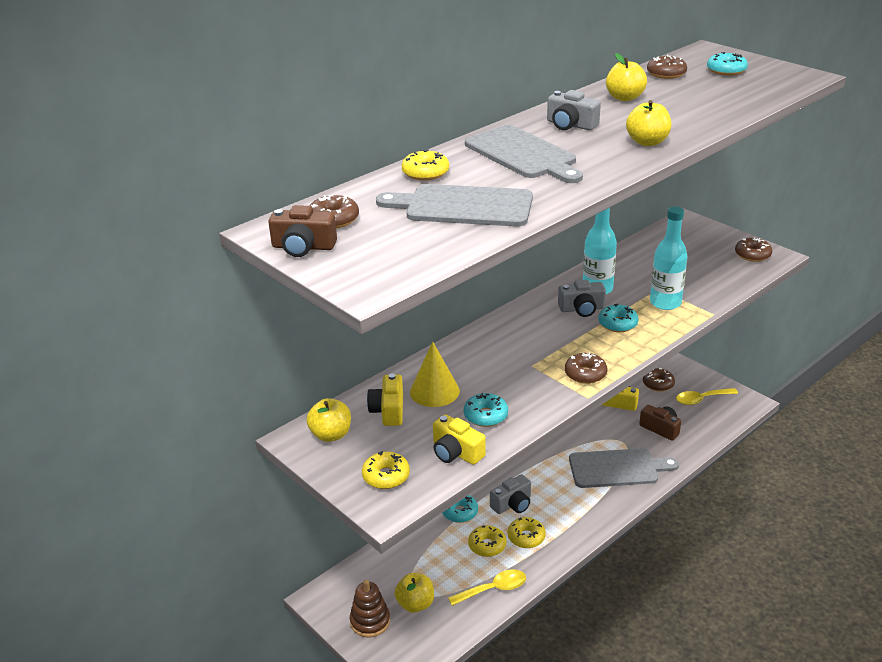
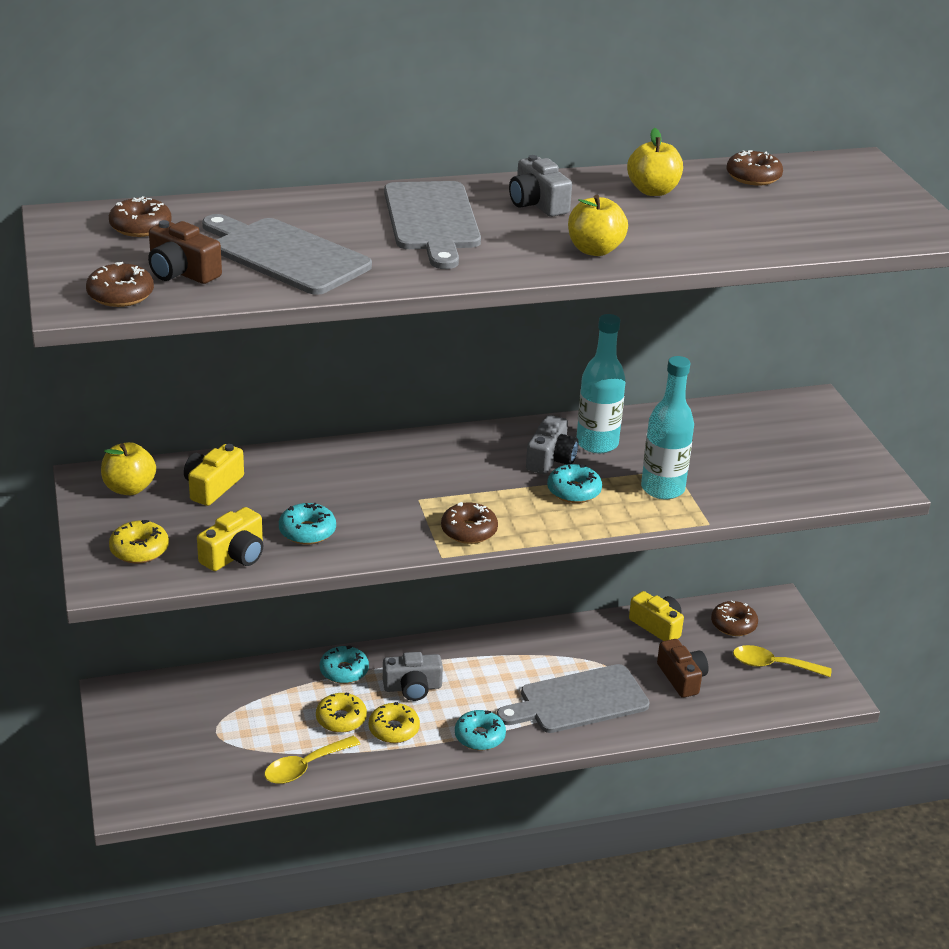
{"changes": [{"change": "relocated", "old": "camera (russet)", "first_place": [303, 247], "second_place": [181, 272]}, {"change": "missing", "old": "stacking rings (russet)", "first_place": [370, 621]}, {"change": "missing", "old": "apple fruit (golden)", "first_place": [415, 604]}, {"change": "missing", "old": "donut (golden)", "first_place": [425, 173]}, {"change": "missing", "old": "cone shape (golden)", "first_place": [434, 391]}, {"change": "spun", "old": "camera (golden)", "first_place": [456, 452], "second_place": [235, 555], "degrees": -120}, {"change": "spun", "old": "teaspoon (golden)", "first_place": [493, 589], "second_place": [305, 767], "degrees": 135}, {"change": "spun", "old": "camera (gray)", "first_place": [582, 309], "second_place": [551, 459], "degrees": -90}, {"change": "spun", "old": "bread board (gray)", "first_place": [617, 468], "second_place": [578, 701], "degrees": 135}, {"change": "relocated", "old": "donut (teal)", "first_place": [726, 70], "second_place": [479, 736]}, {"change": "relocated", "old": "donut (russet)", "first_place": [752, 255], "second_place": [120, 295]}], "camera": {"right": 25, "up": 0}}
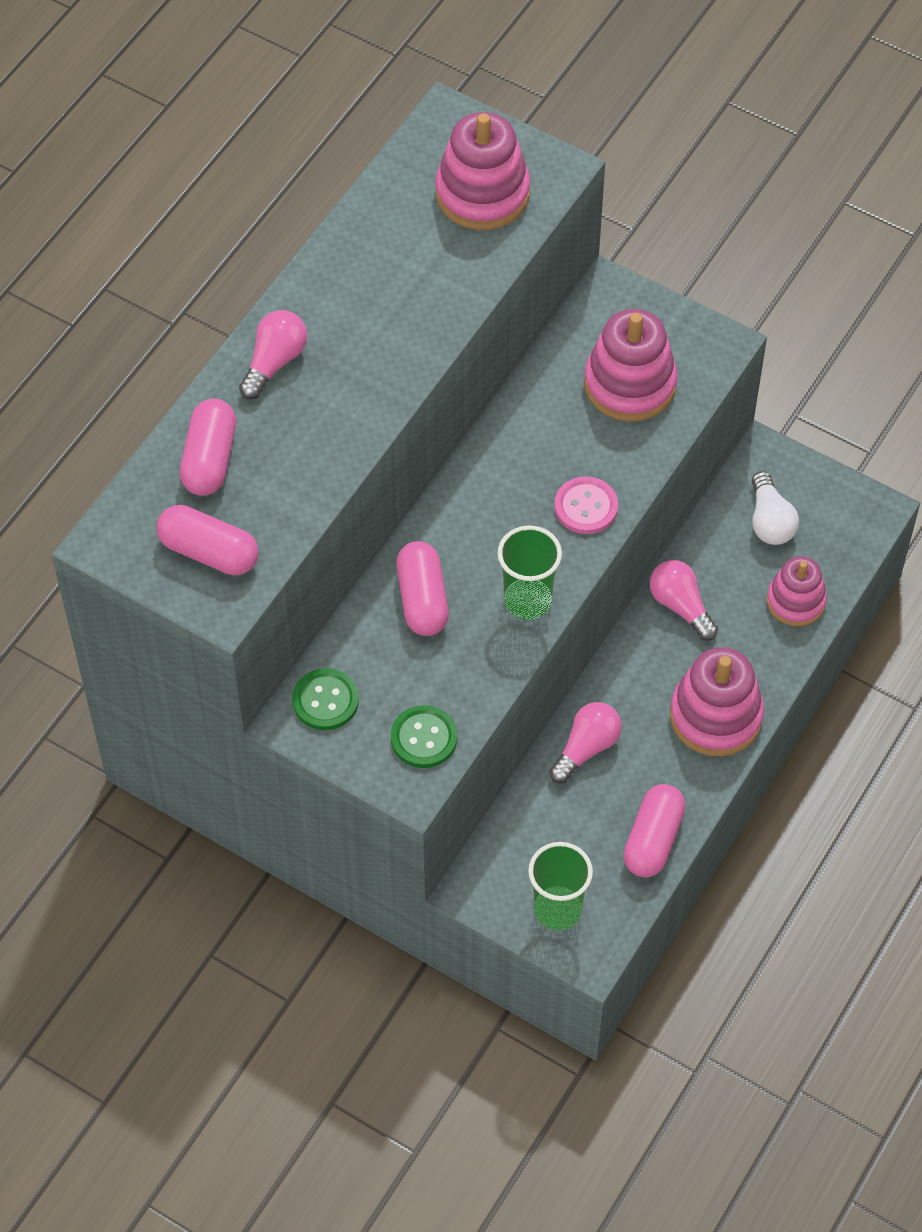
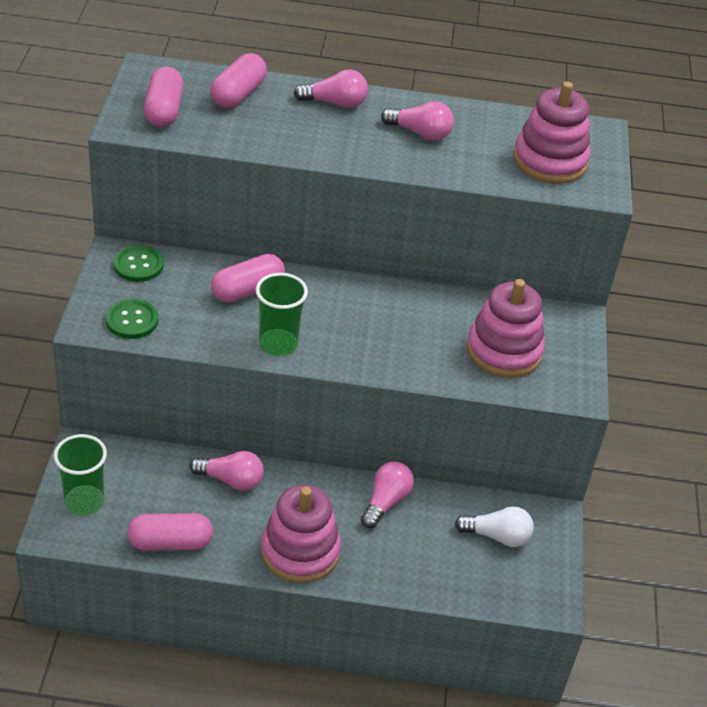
{"changes": [{"change": "spun", "old": "pill (rosy)", "first_place": [209, 459], "second_place": [238, 94], "degrees": -45}, {"change": "missing", "old": "shirt button (rosy)", "first_place": [586, 507]}, {"change": "spun", "old": "light bulb (snow-white)", "first_place": [770, 521], "second_place": [497, 536], "degrees": -135}, {"change": "missing", "old": "stacking rings (rosy)", "first_place": [796, 601]}, {"change": "appeared", "new": "light bulb (rosy)", "second_place": [420, 133]}], "camera": {"right": 60, "up": -15}}
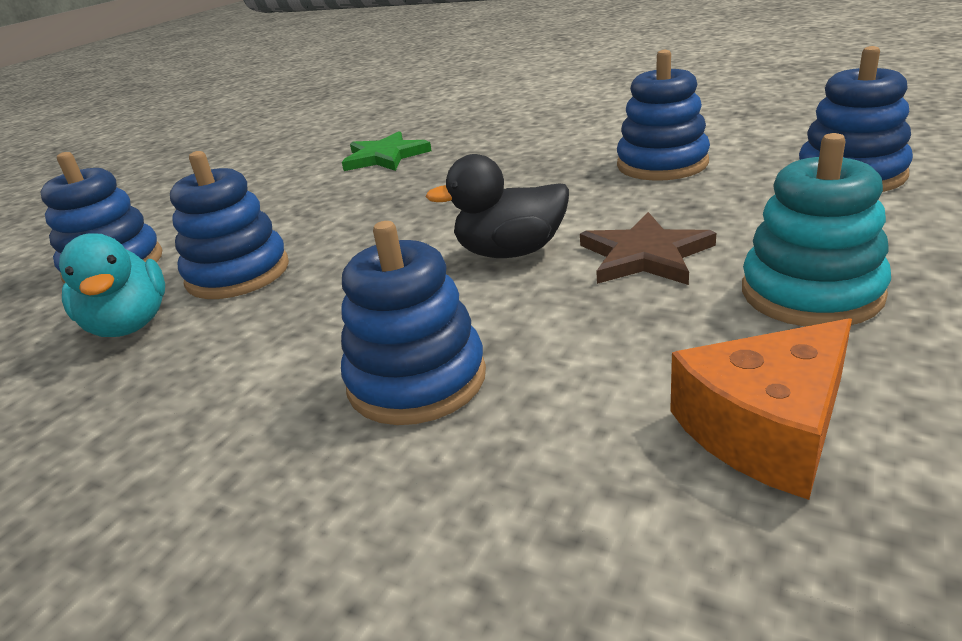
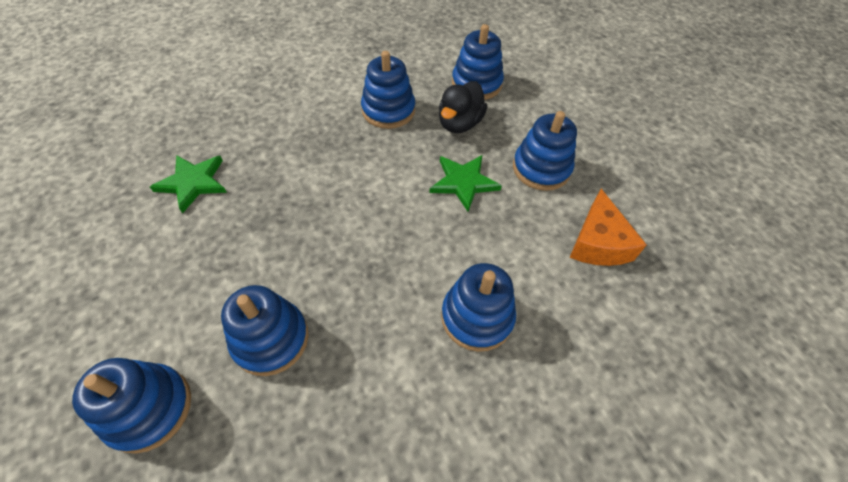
{"changes": [{"change": "missing", "old": "toy duck (teal)", "first_place": [130, 325]}, {"change": "relocated", "old": "toy duck (black)", "first_place": [511, 252], "second_place": [459, 123]}, {"change": "colour", "old": "star (russet)", "new": "star (leaf-green)", "first_place": [645, 255], "second_place": [464, 182]}, {"change": "colour", "old": "stacking rings (teal)", "new": "stacking rings (royal blue)", "first_place": [811, 293], "second_place": [541, 168]}], "camera": {"right": -60, "up": 25}}
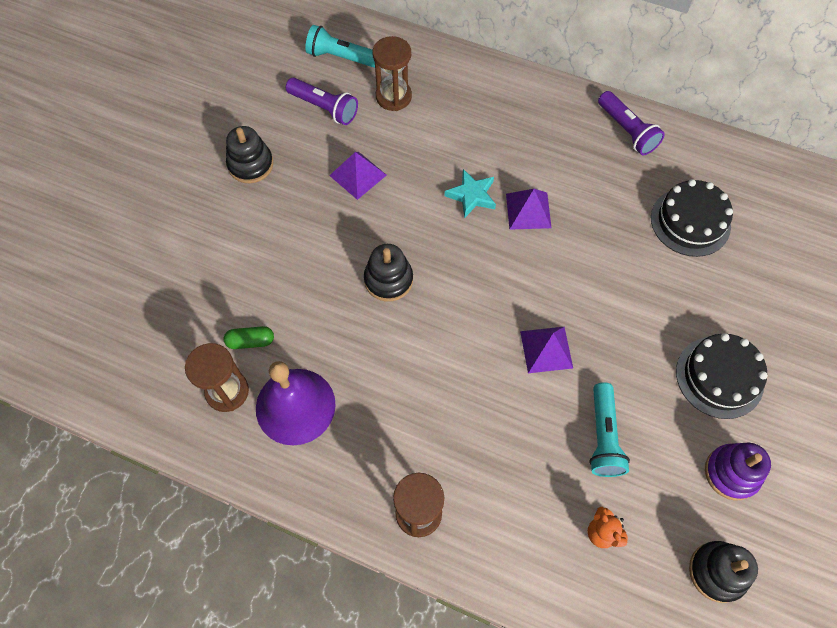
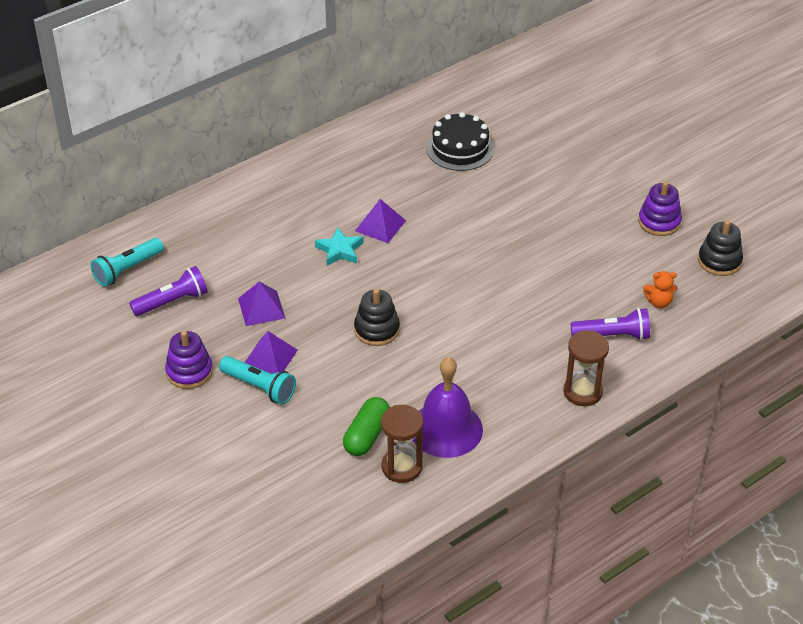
{"changes": [{"change": "size", "old": "pill (leaf-green)", "first_place": [250, 341], "second_place": [367, 435], "factor": 1.52}, {"change": "colour", "old": "stacking rings (black)", "new": "stacking rings (violet)", "first_place": [250, 164], "second_place": [189, 372]}, {"change": "missing", "old": "sandglass (russet)", "first_place": [393, 97]}, {"change": "relocated", "old": "solid pyramid (violet)", "first_place": [546, 349], "second_place": [270, 357]}, {"change": "relocated", "old": "torch (teal)", "first_place": [603, 436], "second_place": [259, 387]}, {"change": "relocated", "old": "torch (violet)", "first_place": [627, 131], "second_place": [613, 336]}, {"change": "missing", "old": "layer cake (black)", "first_place": [719, 377]}], "camera": {"right": -60, "up": -20}}
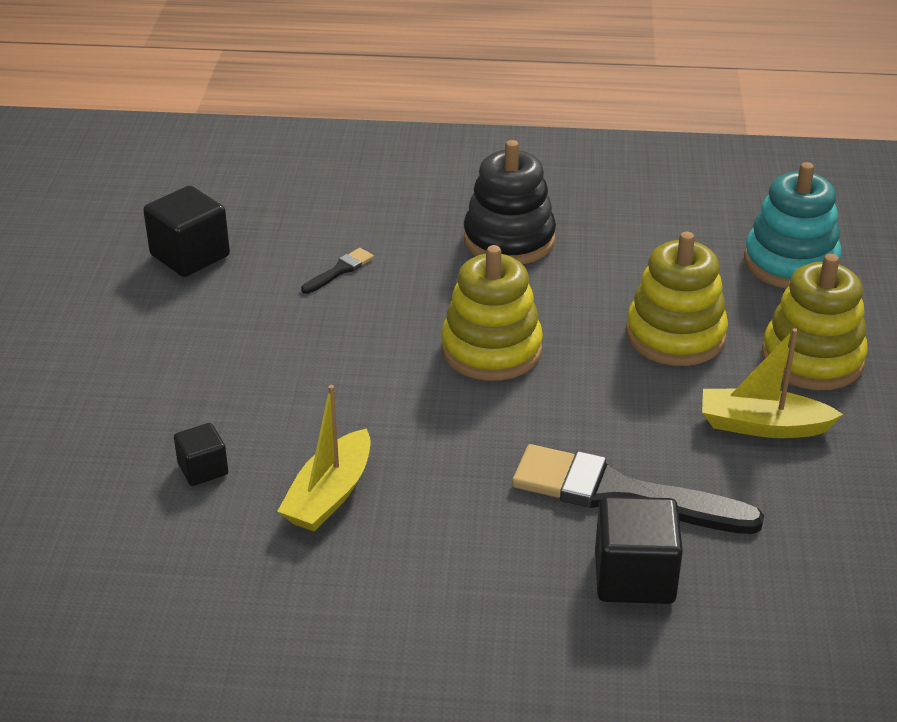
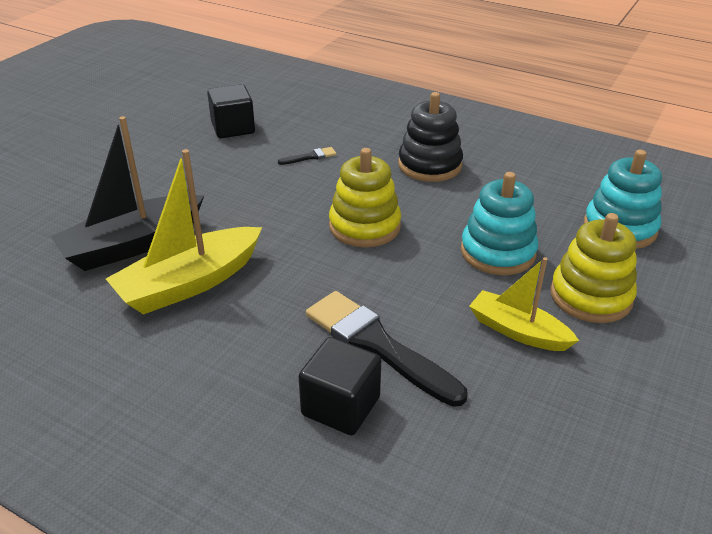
{"changes": [{"change": "exchanged", "old": "cube (black)", "new": "toy boat (black)", "first_place": [203, 469], "second_place": [132, 245]}, {"change": "size", "old": "toy boat (golden)", "first_place": [329, 495], "second_place": [190, 283], "factor": 1.59}, {"change": "colour", "old": "stacking rings (golden)", "new": "stacking rings (teal)", "first_place": [675, 336], "second_place": [497, 252]}], "camera": {"right": 25, "up": 0}}
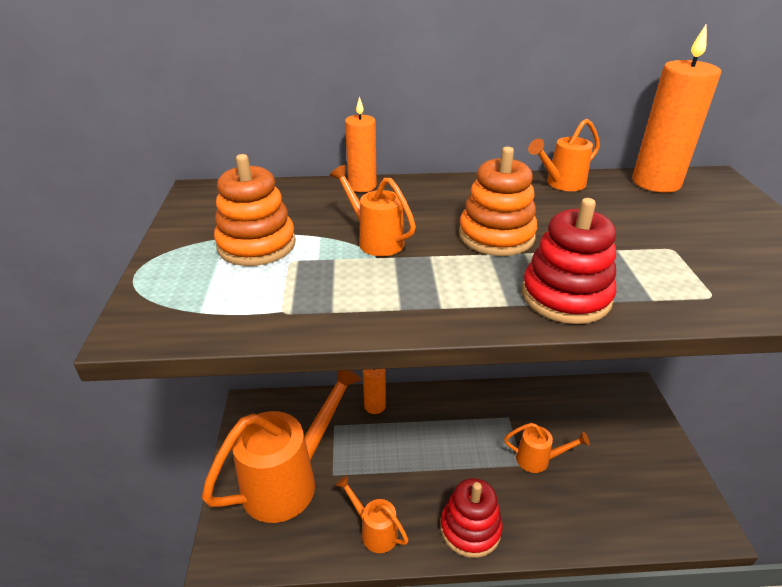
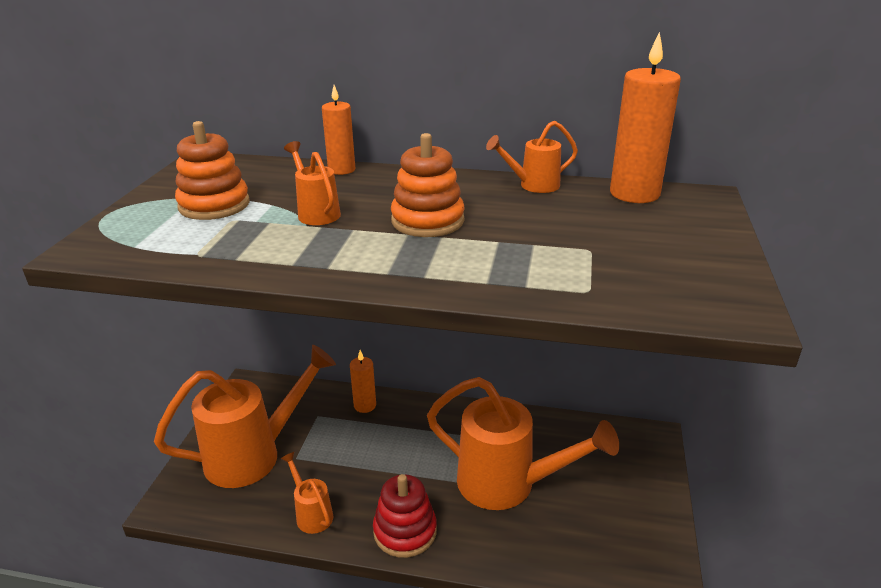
{"changes": [{"change": "size", "old": "sprinkling can (bright orange)", "first_place": [538, 460], "second_place": [507, 484], "factor": 2.18}, {"change": "missing", "old": "stacking rings (scarlet)", "first_place": [565, 296]}], "camera": {"right": 15, "up": -5}}
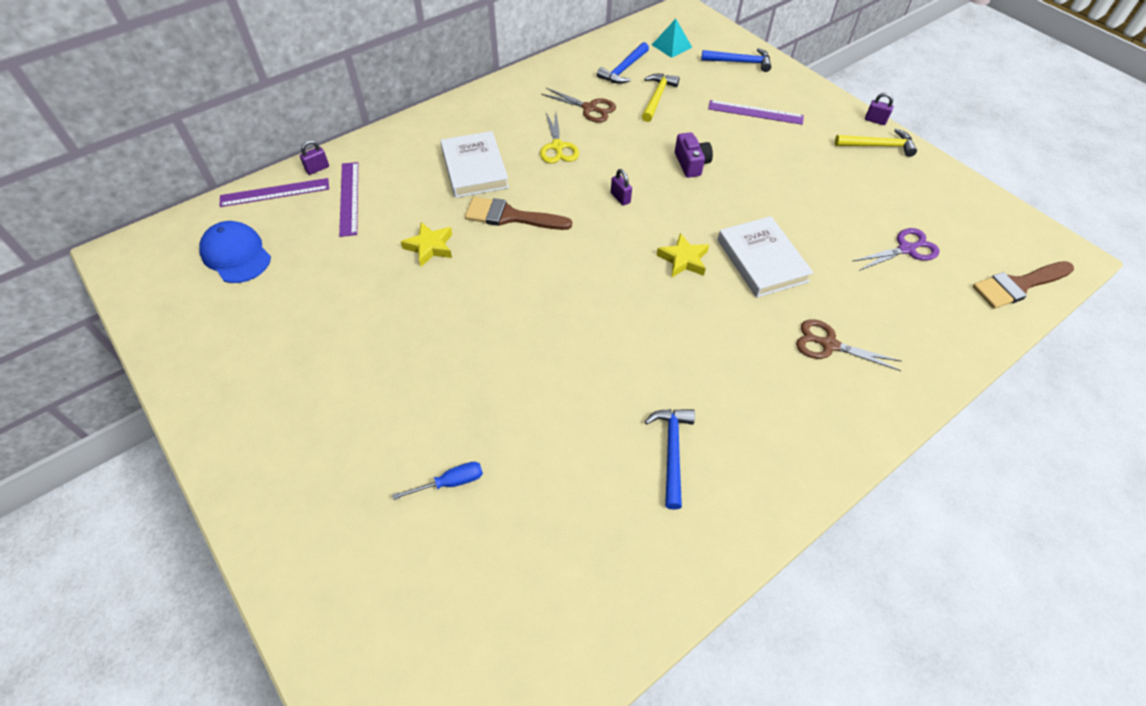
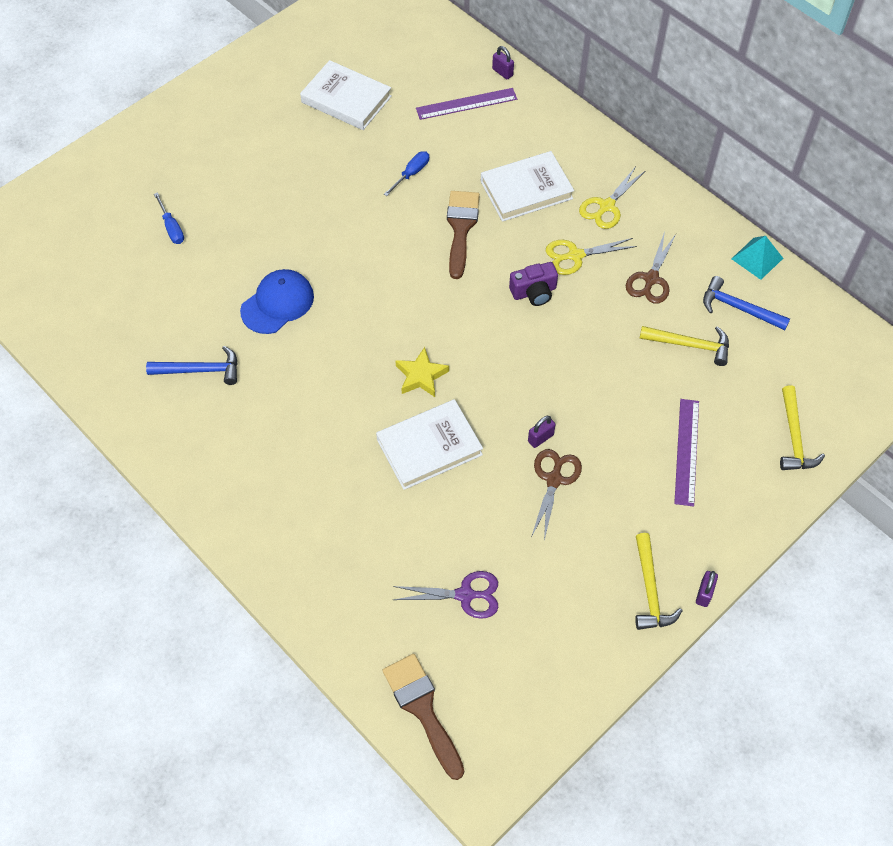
{"changes": [{"change": "relocated", "old": "cap (royal blue)", "first_place": [236, 255], "second_place": [277, 303]}, {"change": "missing", "old": "measuring stick (violet)", "first_place": [275, 192]}, {"change": "exchanged", "old": "star (golden)", "new": "flat screwdriver (royal blue)", "first_place": [430, 247], "second_place": [411, 174]}, {"change": "relocated", "old": "lock (violet)", "first_place": [620, 198], "second_place": [540, 438]}, {"change": "relocated", "old": "solid pyramid (teal)", "first_place": [671, 46], "second_place": [757, 258]}, {"change": "relocated", "old": "camera (violet)", "first_place": [691, 164], "second_place": [534, 292]}, {"change": "colour", "old": "hammer (royal blue)", "new": "hammer (golden)", "first_place": [740, 62], "second_place": [794, 437]}, {"change": "relocated", "old": "scissors (russet)", "first_place": [829, 344], "second_place": [554, 479]}, {"change": "spun", "old": "scissors (violet)", "first_place": [906, 249], "second_place": [465, 595], "degrees": -60}, {"change": "appeared", "new": "book (snow-white)", "second_place": [346, 99]}, {"change": "appeared", "new": "scissors (golden)", "second_place": [606, 206]}], "camera": {"right": 85, "up": 5}}
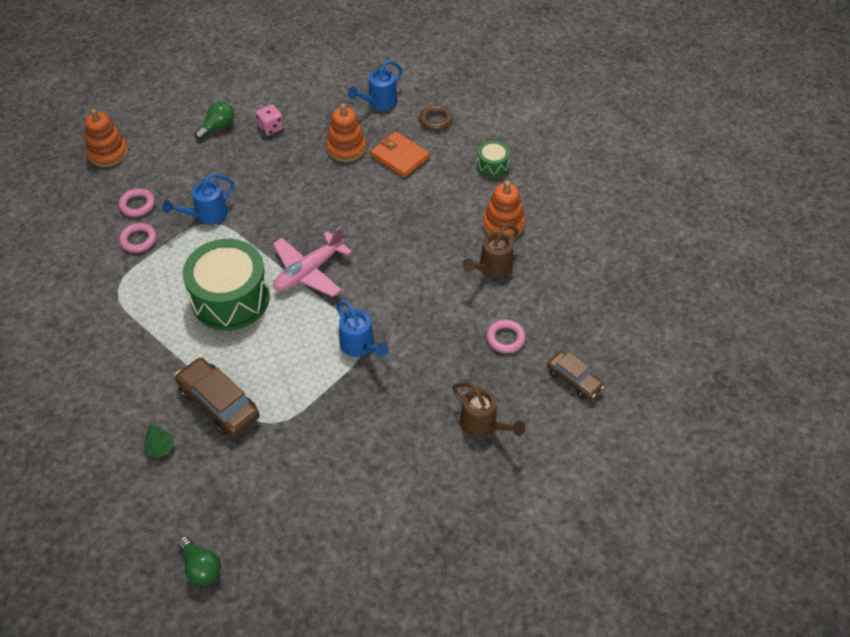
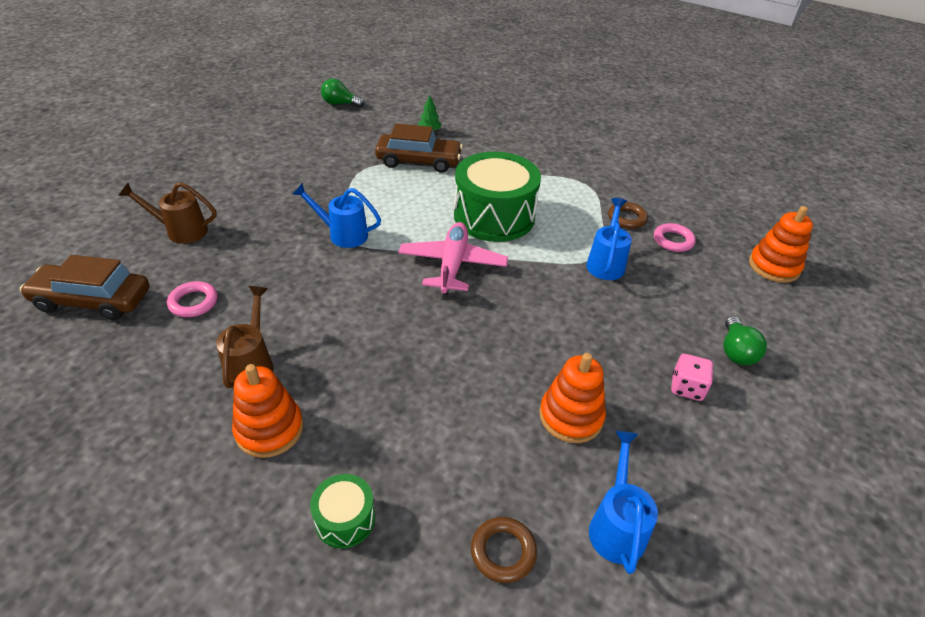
{"changes": [{"change": "colour", "old": "hoop (rosy)", "new": "hoop (russet)", "first_place": [138, 240], "second_place": [627, 218]}, {"change": "missing", "old": "card wallet (bright orange)", "first_place": [399, 157]}, {"change": "size", "old": "toy car (russet)", "first_place": [574, 380], "second_place": [93, 300], "factor": 1.59}], "camera": {"right": 140, "up": -10}}
